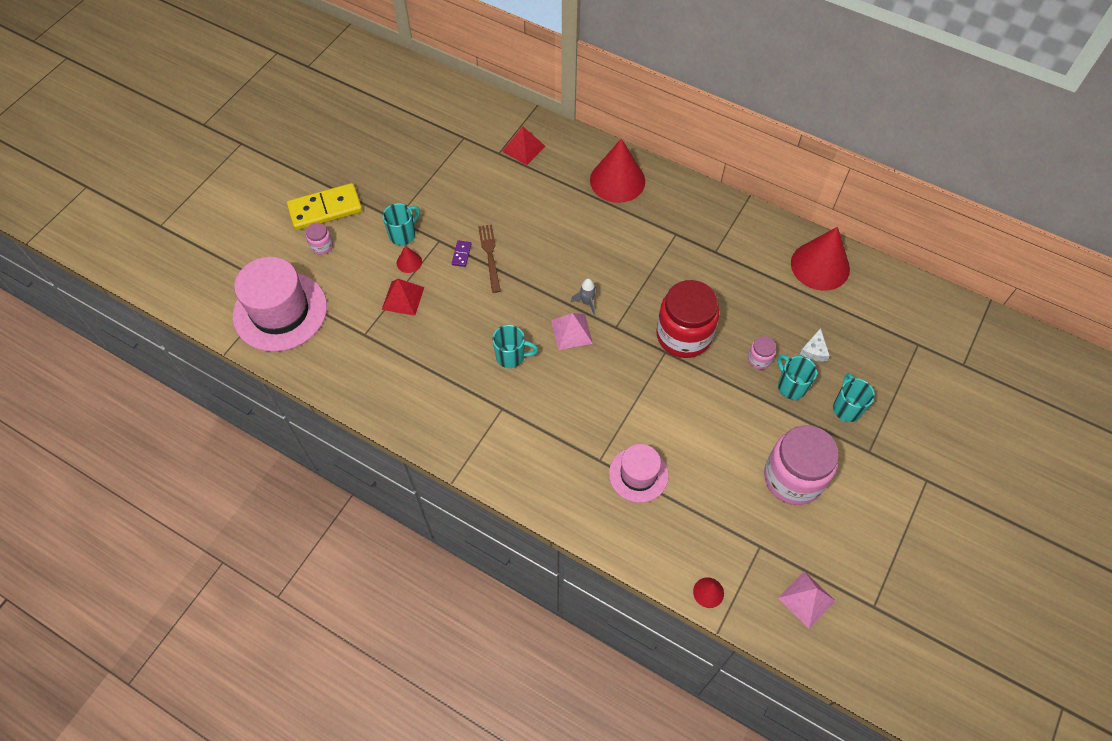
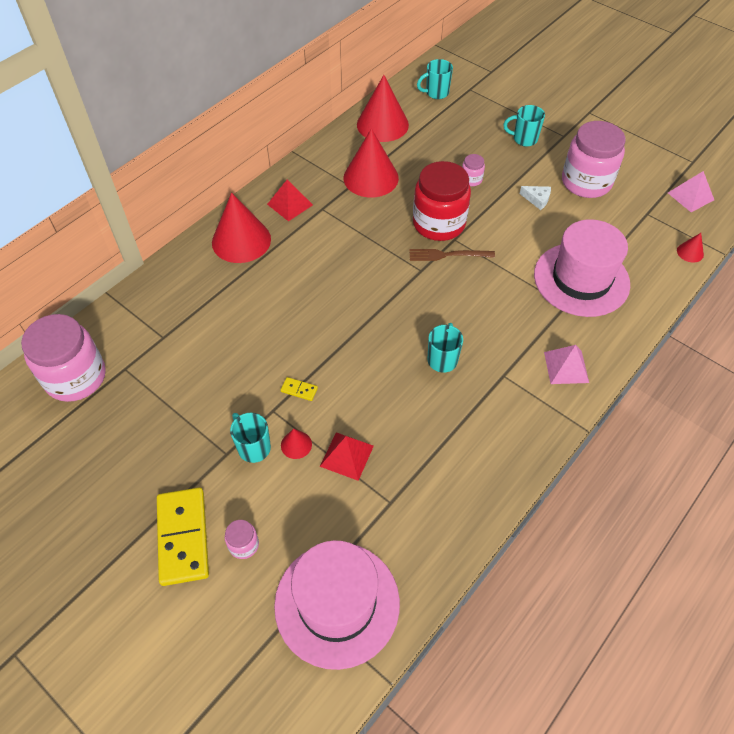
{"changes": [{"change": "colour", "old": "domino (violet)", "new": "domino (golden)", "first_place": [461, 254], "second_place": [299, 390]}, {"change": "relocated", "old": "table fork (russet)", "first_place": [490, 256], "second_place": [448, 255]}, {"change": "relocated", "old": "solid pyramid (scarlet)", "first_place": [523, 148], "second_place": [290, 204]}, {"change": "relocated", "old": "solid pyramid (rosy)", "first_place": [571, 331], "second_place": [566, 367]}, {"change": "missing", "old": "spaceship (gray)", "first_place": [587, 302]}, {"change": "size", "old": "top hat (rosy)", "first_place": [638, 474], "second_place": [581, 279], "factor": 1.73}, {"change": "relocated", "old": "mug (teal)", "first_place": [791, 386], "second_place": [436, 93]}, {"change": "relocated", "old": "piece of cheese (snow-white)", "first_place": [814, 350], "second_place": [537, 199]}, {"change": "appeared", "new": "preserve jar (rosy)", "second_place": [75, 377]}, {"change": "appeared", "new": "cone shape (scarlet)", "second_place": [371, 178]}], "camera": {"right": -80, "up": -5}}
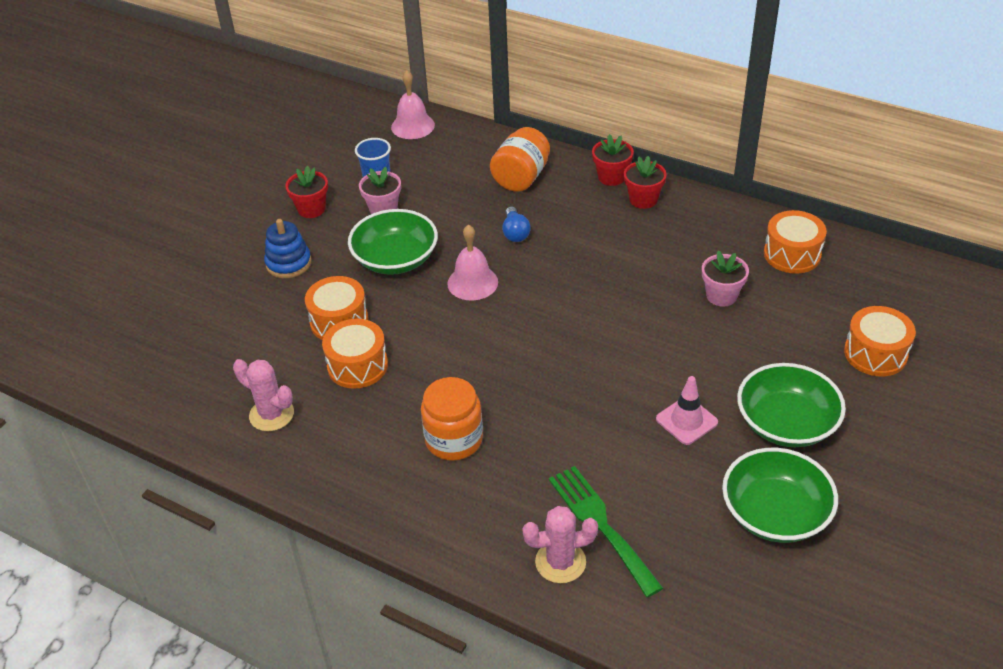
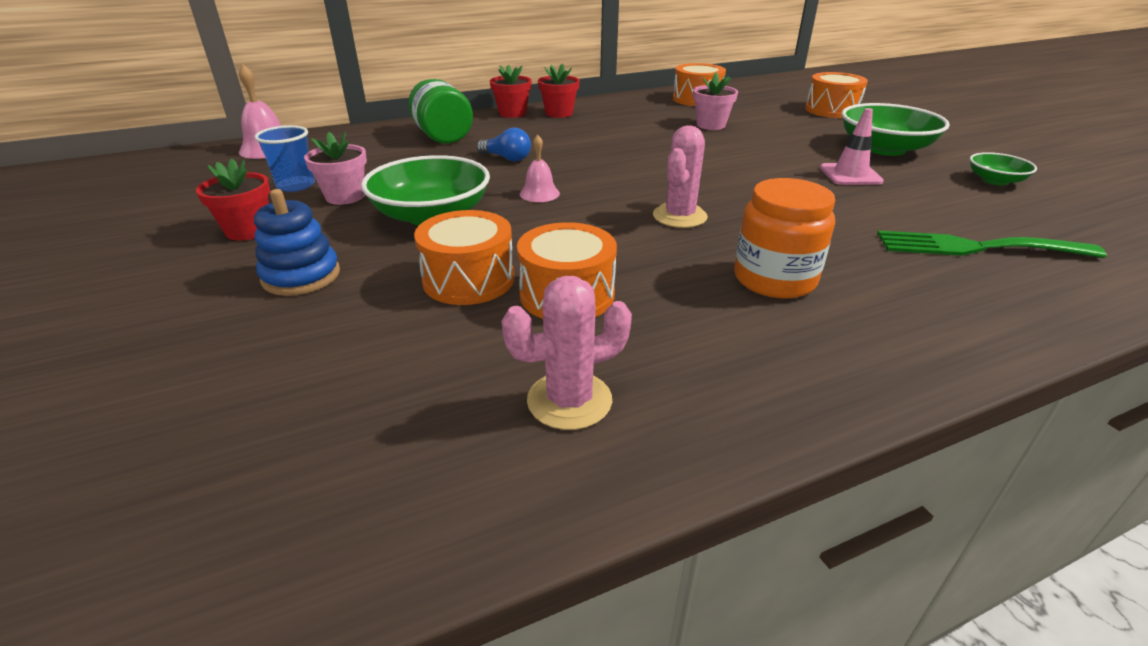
{"changes": [{"change": "size", "old": "bell (rosy)", "first_place": [472, 282], "second_place": [539, 193], "factor": 0.63}, {"change": "colour", "old": "preserve jar (bright orange)", "new": "preserve jar (leaf-green)", "first_place": [521, 177], "second_place": [442, 136]}, {"change": "relocated", "old": "cactus (rosy)", "first_place": [560, 562], "second_place": [679, 216]}, {"change": "size", "old": "deep dish (leaf-green)", "first_place": [775, 513], "second_place": [995, 180], "factor": 0.53}], "camera": {"right": -55, "up": -10}}
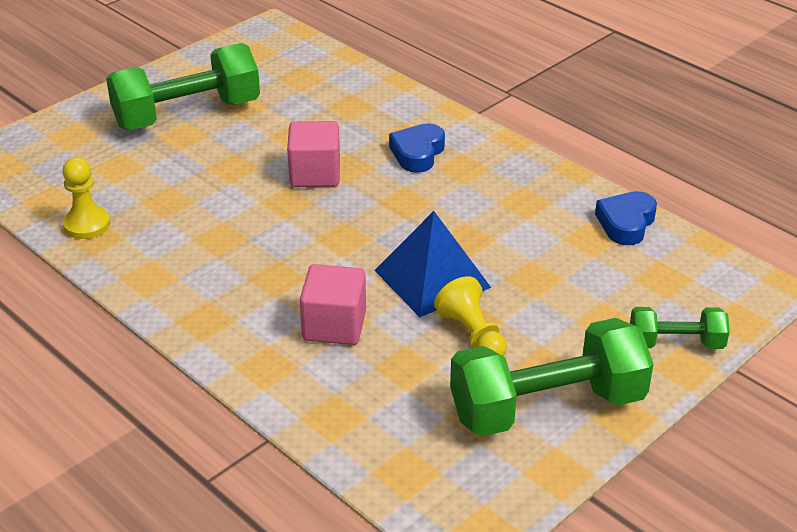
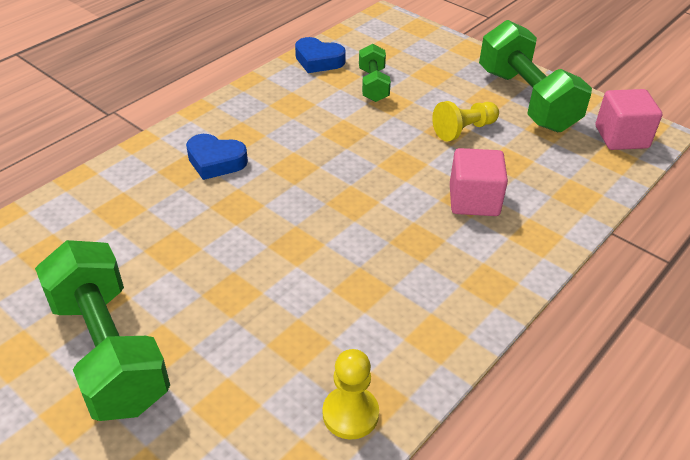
{"changes": [{"change": "relocated", "old": "cube (rosy)", "first_place": [315, 174], "second_place": [621, 137]}, {"change": "missing", "old": "solid pyramid (royal blue)", "first_place": [432, 278]}, {"change": "relocated", "old": "free weight (leaf-green)", "first_place": [676, 343], "second_place": [373, 85]}], "camera": {"right": -95, "up": 5}}
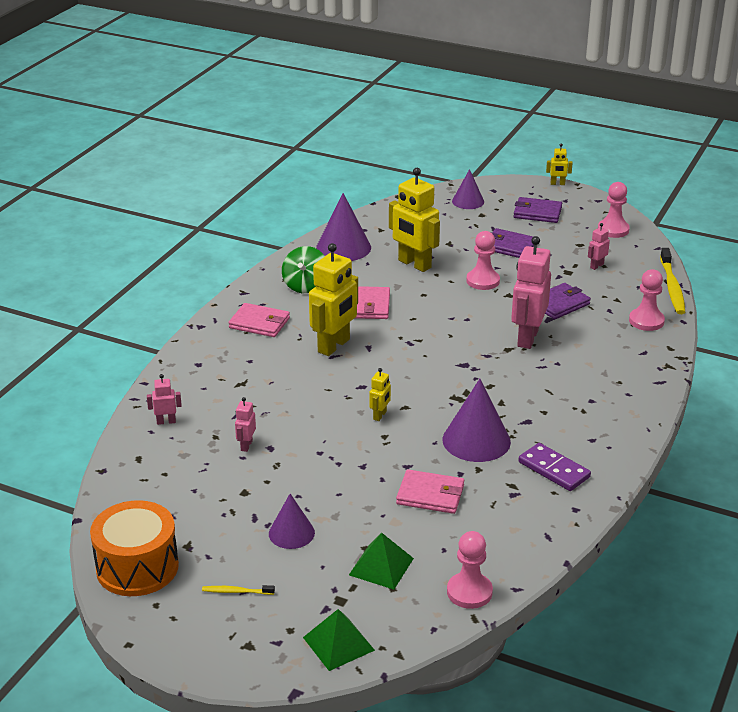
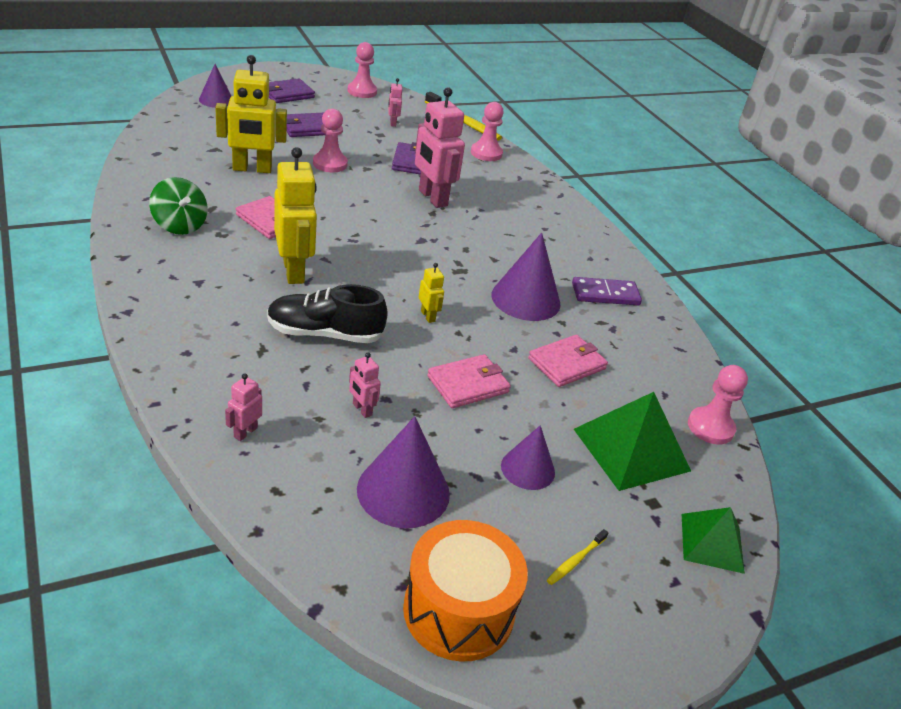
{"changes": [{"change": "relocated", "old": "card wallet (rosy)", "first_place": [259, 323], "second_place": [468, 384]}, {"change": "relocated", "old": "cone shape (violet)", "first_place": [343, 247], "second_place": [403, 491]}, {"change": "size", "old": "solid pyramid (leaf-green)", "first_place": [381, 566], "second_place": [631, 449], "factor": 1.59}, {"change": "missing", "old": "toy robot (golden)", "first_place": [557, 184]}, {"change": "appeared", "new": "lace-up shoe (black)", "second_place": [325, 334]}], "camera": {"right": -55, "up": 5}}
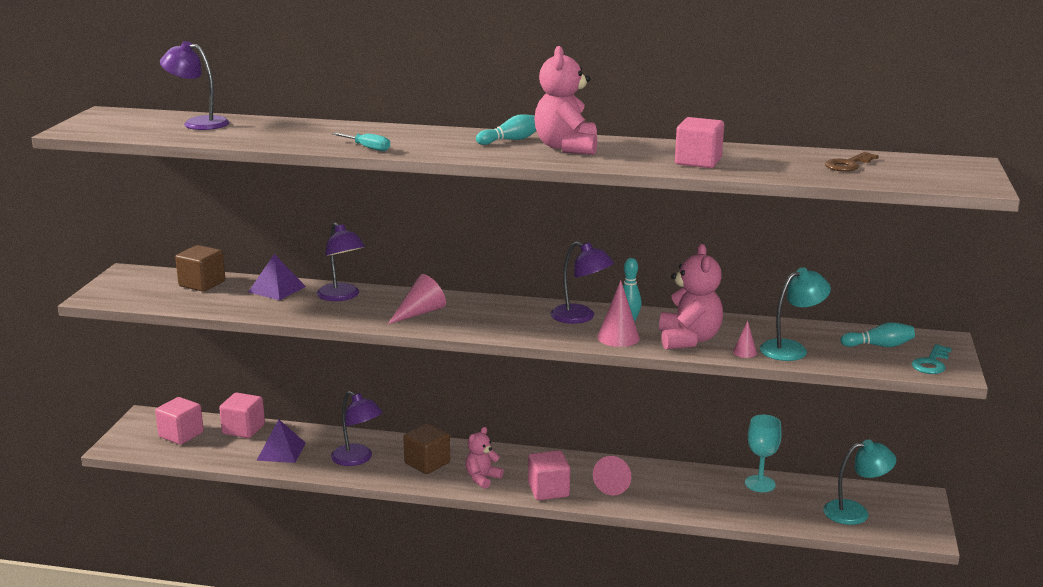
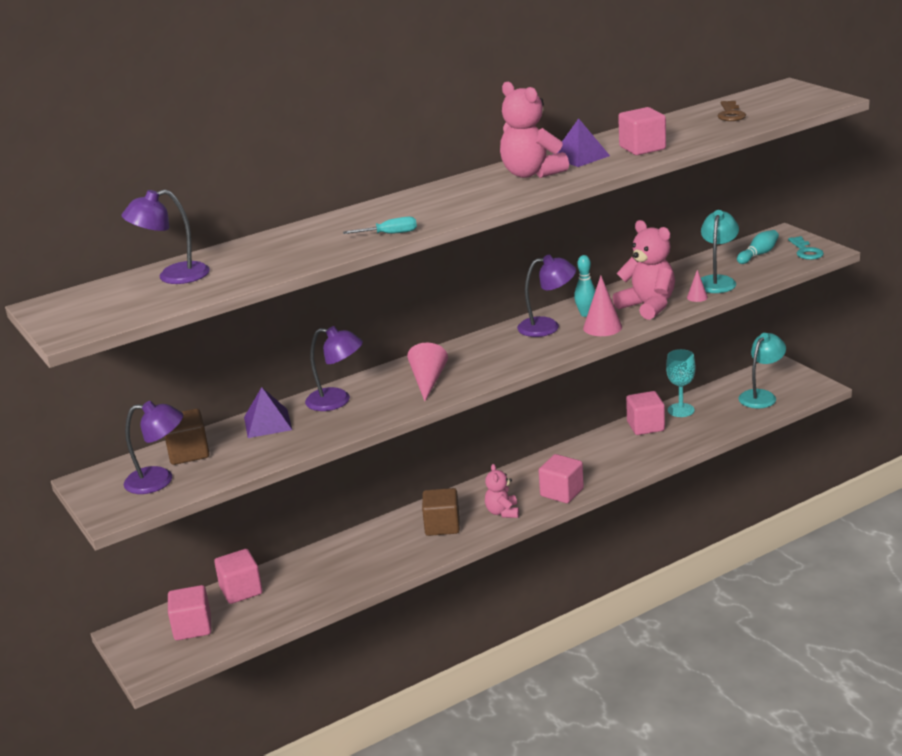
{"changes": [{"change": "relocated", "old": "solid pyramid (violet)", "first_place": [281, 451], "second_place": [580, 156]}, {"change": "relocated", "old": "lamp (violet)", "first_place": [357, 459], "second_place": [159, 480]}, {"change": "missing", "old": "tenpin (teal)", "first_place": [511, 140]}, {"change": "missing", "old": "cone shape (rosy)", "first_place": [615, 484]}, {"change": "appeared", "new": "cube (rosy)", "second_place": [645, 426]}], "camera": {"right": -40, "up": 5}}
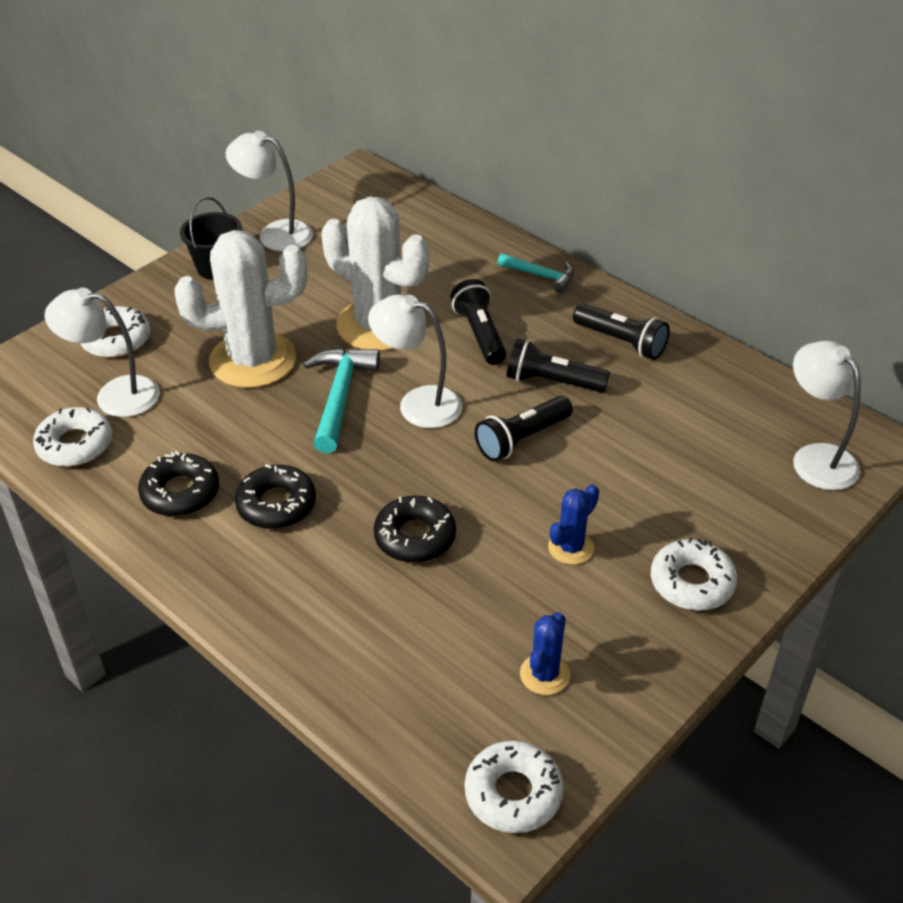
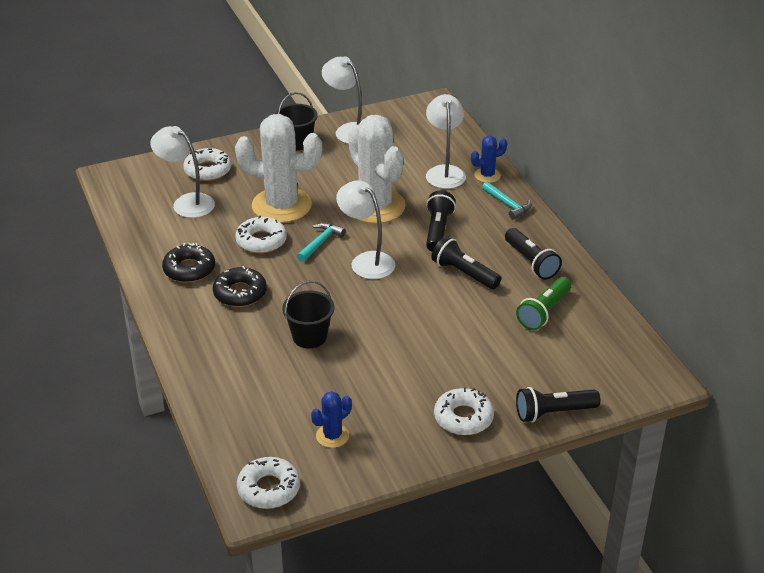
{"changes": [{"change": "relocated", "old": "donut (snow-white)", "first_place": [75, 445], "second_place": [261, 241]}, {"change": "size", "old": "hammer (teal)", "first_place": [340, 397], "second_place": [320, 243], "factor": 0.63}, {"change": "exchanged", "old": "donut (black)", "new": "bucket (black)", "first_place": [415, 537], "second_place": [309, 336]}, {"change": "relocated", "old": "torch (black)", "first_place": [521, 439], "second_place": [553, 413]}, {"change": "relocated", "old": "cactus (royal blue)", "first_place": [570, 547], "second_place": [487, 175]}, {"change": "relocated", "old": "lamp (snow-white)", "first_place": [816, 458], "second_place": [444, 172]}, {"change": "appeared", "new": "torch (leaf-green)", "second_place": [544, 312]}], "camera": {"right": 25, "up": -5}}
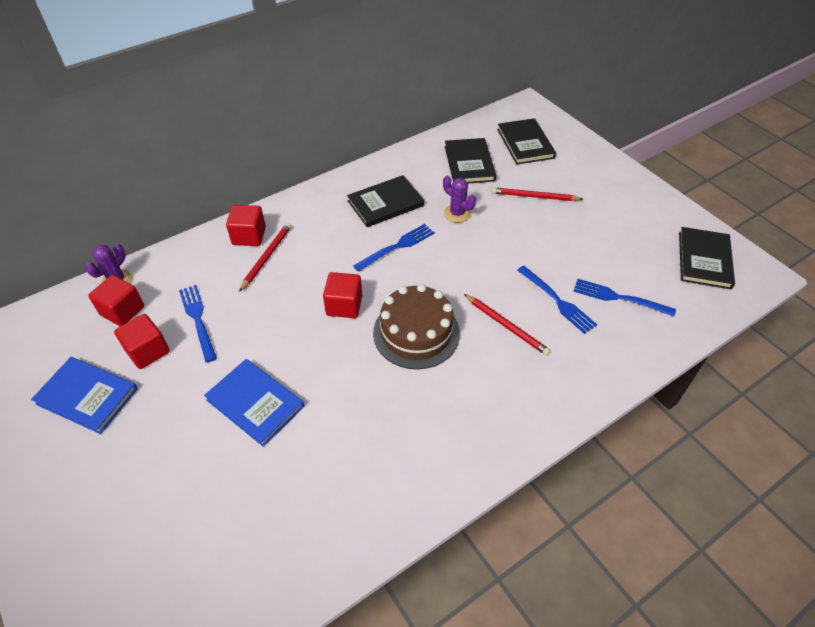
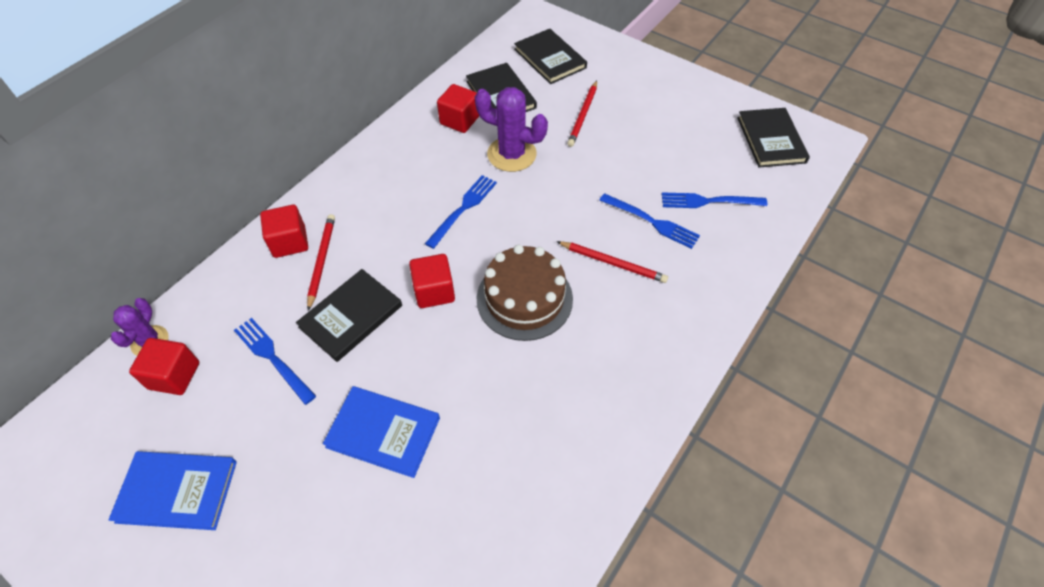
{"changes": [{"change": "relocated", "old": "cube (scarlet)", "first_place": [148, 351], "second_place": [459, 120]}, {"change": "relocated", "old": "book (black)", "first_place": [385, 203], "second_place": [351, 316]}, {"change": "size", "old": "cactus (violet)", "first_place": [457, 213], "second_place": [511, 154], "factor": 1.64}, {"change": "spun", "old": "lead pencil (scarlet)", "first_place": [534, 197], "second_place": [583, 115], "degrees": -60}], "camera": {"right": -20, "up": 5}}
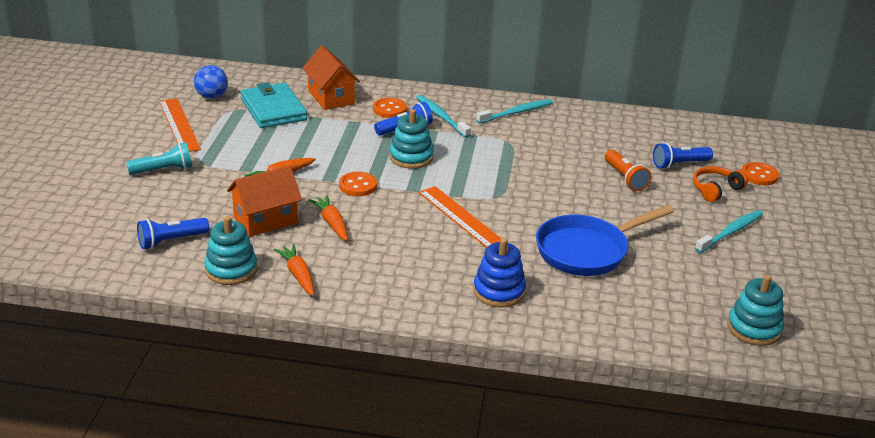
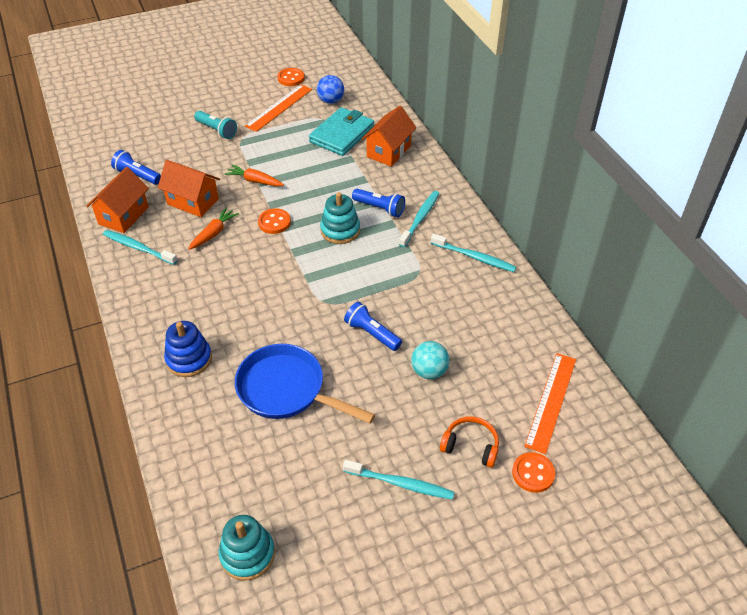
{"changes": [{"change": "exchanged", "old": "stacking rings (teal)", "new": "cottage (bright orange)", "first_place": [231, 269], "second_place": [123, 215]}, {"change": "exchanged", "old": "root vegetable (bright orange)", "new": "tooth brush (teal)", "first_place": [298, 275], "second_place": [138, 248]}, {"change": "relocated", "old": "shirt button (bright orange)", "first_place": [389, 109], "second_place": [291, 78]}, {"change": "relocated", "old": "measuring stick (bright orange)", "first_place": [462, 218], "second_place": [551, 401]}, {"change": "exchanged", "old": "torch (bright orange)", "new": "play ball (teal)", "first_place": [625, 178], "second_place": [429, 371]}, {"change": "relocated", "old": "torch (royal blue)", "first_place": [679, 164], "second_place": [371, 333]}], "camera": {"right": 60, "up": 15}}
